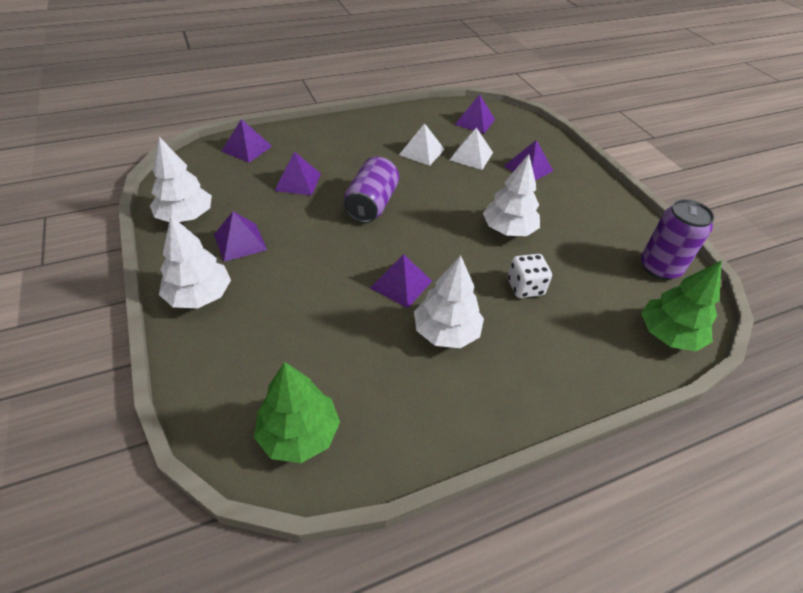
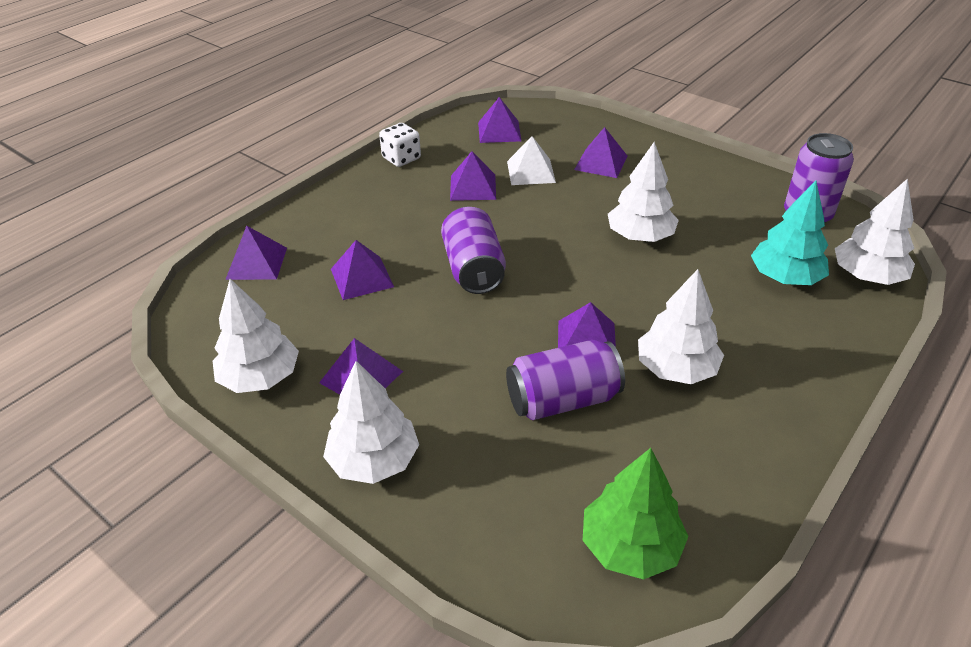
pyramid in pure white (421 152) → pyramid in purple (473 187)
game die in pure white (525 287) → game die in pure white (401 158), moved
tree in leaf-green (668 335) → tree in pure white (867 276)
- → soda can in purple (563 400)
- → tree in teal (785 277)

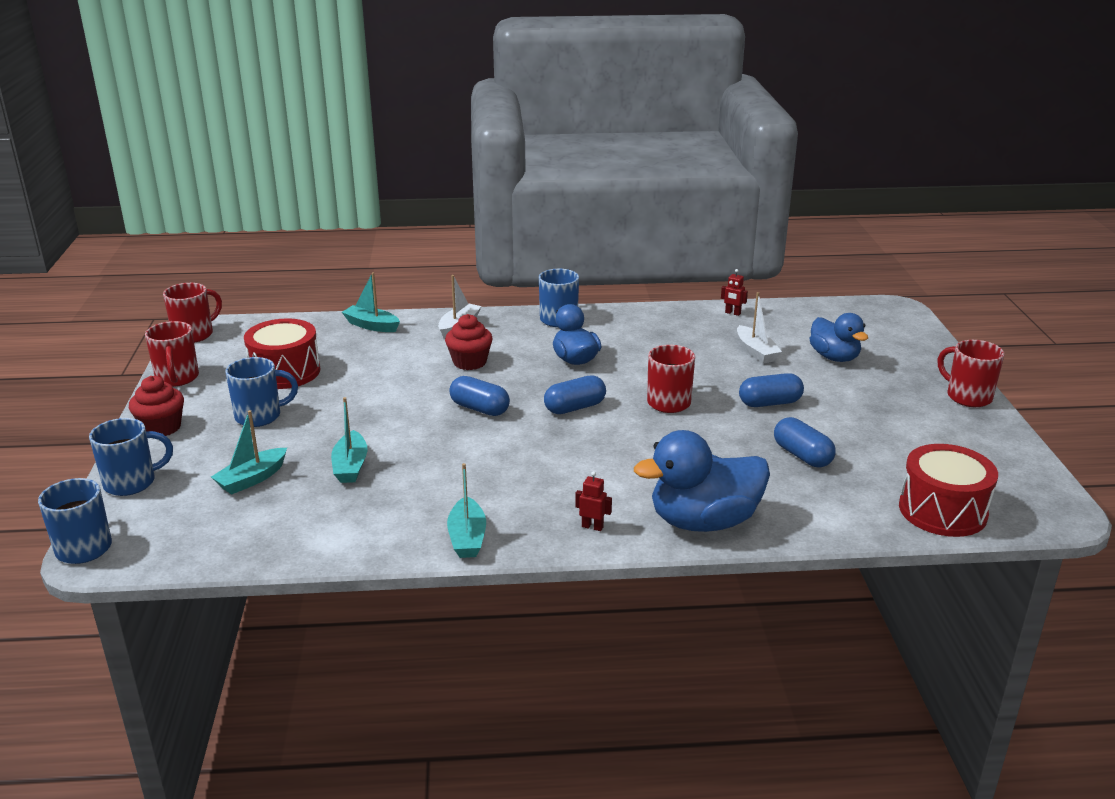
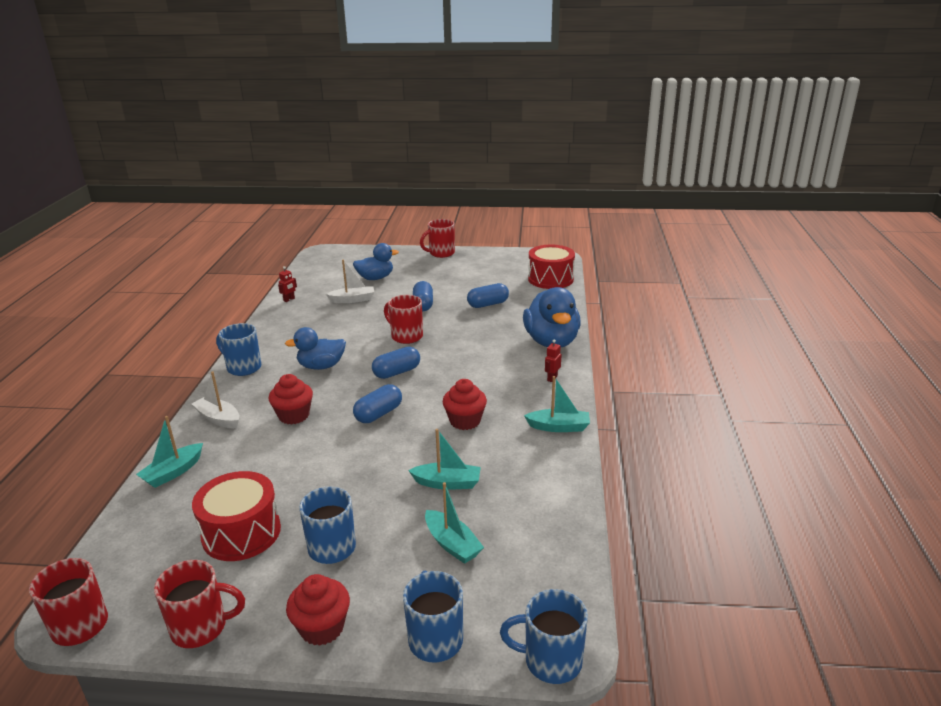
pill shape in cobalt (574 407) → pill shape in cobalt (397 372), 75 degrees clockwise
- → muffin in red (465 421)

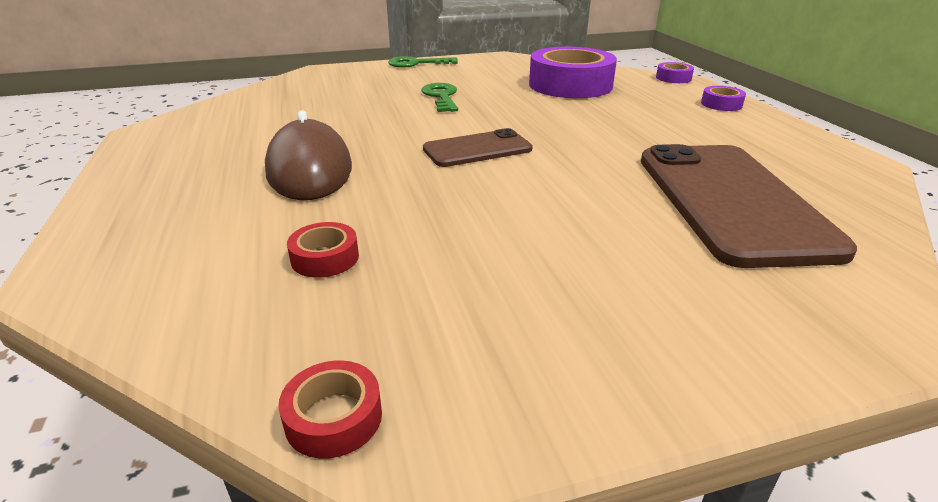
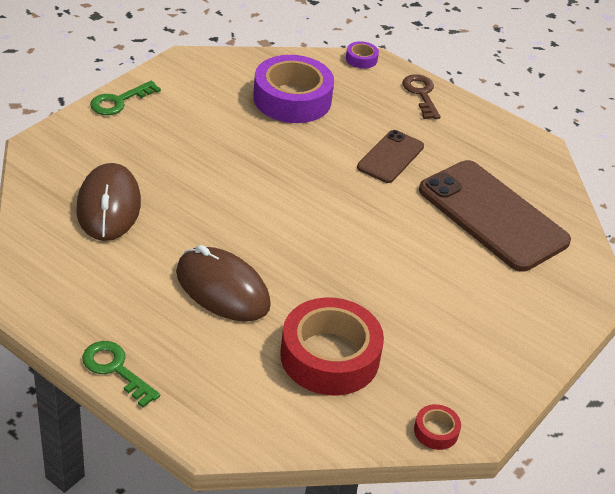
roll of tape in red (325 258) → roll of tape in red (330 356), x2.34
door key in leaf-green (441 97) → door key in leaf-green (115 369), moved
mobile phone in russet (477 149) → mobile phone in russet (390 157), moved
roll of tape in purple (721 104) → door key in russet (421 94)
- → PC mouse in russet (109 206)

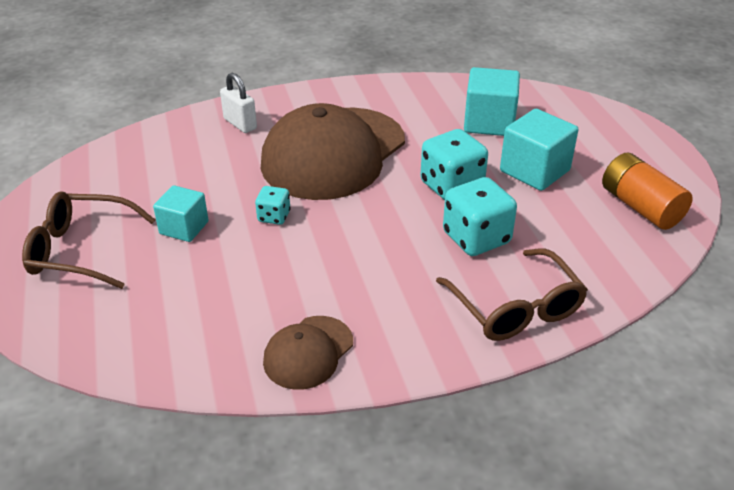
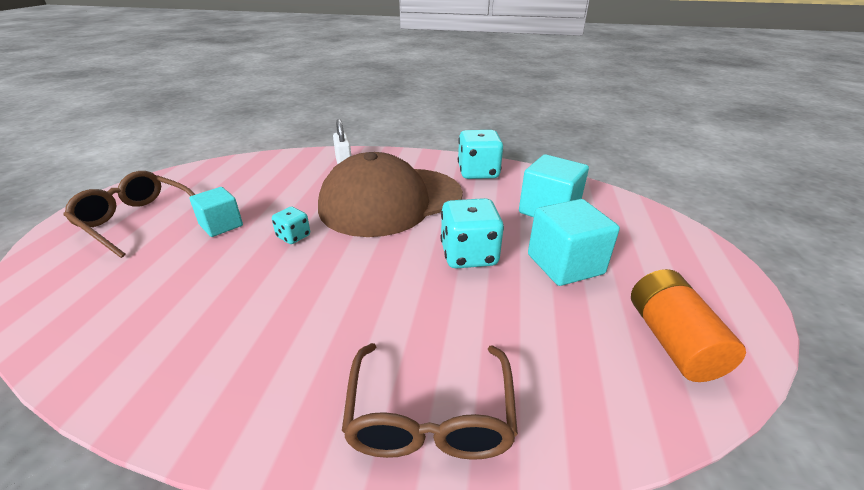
peaked cap in russet (308 352) → -
game die in teal (476 238) → game die in teal (478 172), moved

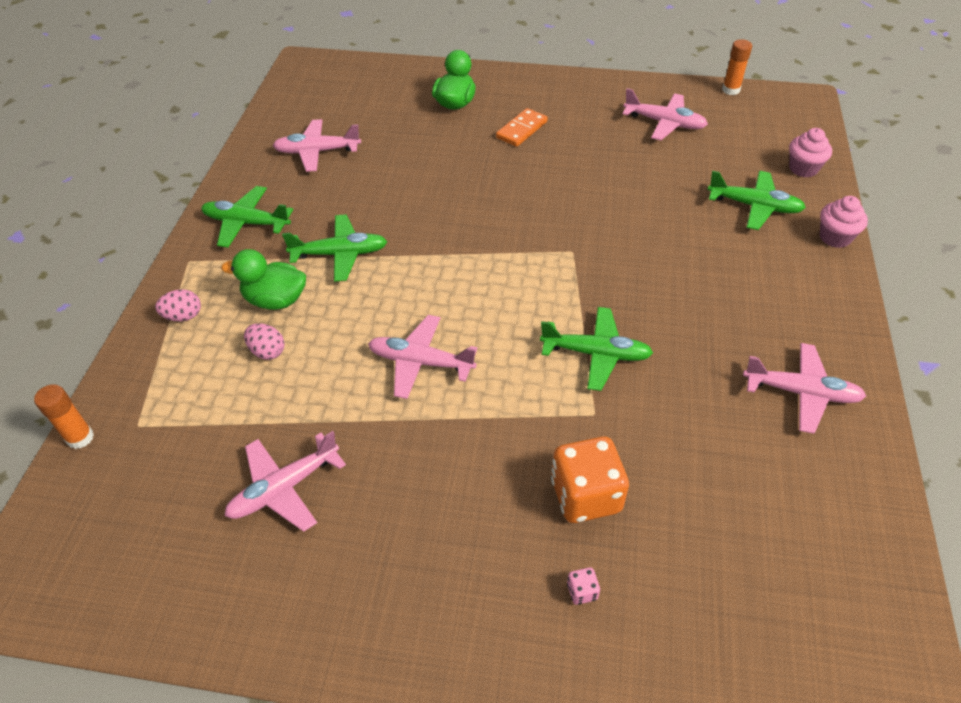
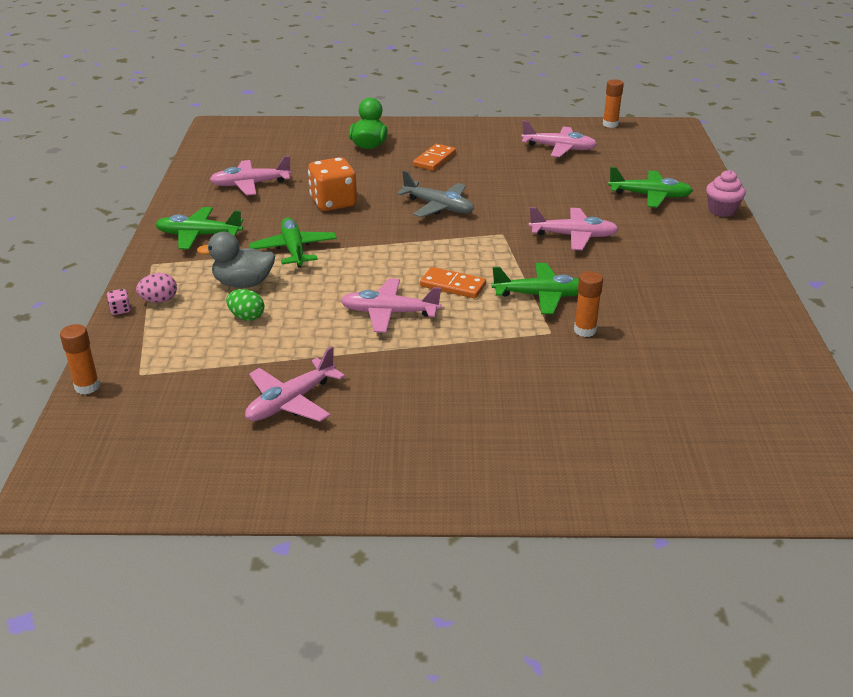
toy duck in leaf-green (275 300) → toy duck in gray (243 283)
toy egg in rose-pink (267 351) → toy egg in leaf-green (246 317)
plane in leaf-green (340 254) → plane in leaf-green (294 250), 90 degrees counterclockwise
game die in bright orange (585 495) → game die in bright orange (333 203), moved
game die in rose-pink (582 591) → game die in rose-pink (120 310), moved
plane in rose-pink (801 393) → plane in rose-pink (573 236), moved
muffin in rose-pink (803 168) → -
- → plane in gray (438 207)
- → domino in bright orange (453 285)
- → stick of glue in bright orange (585 330)

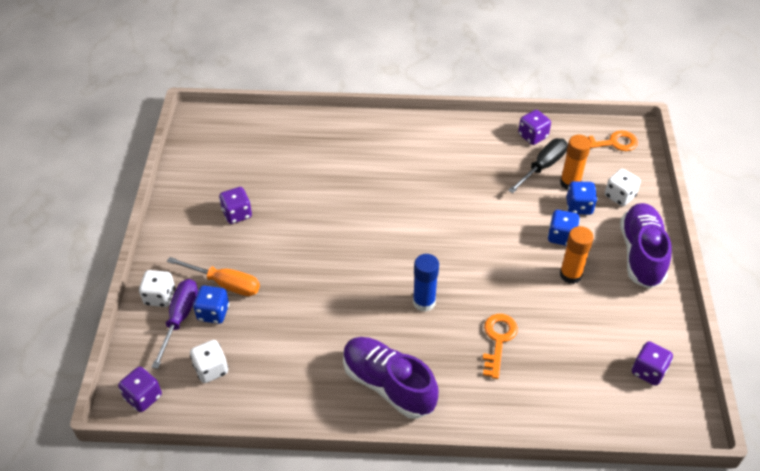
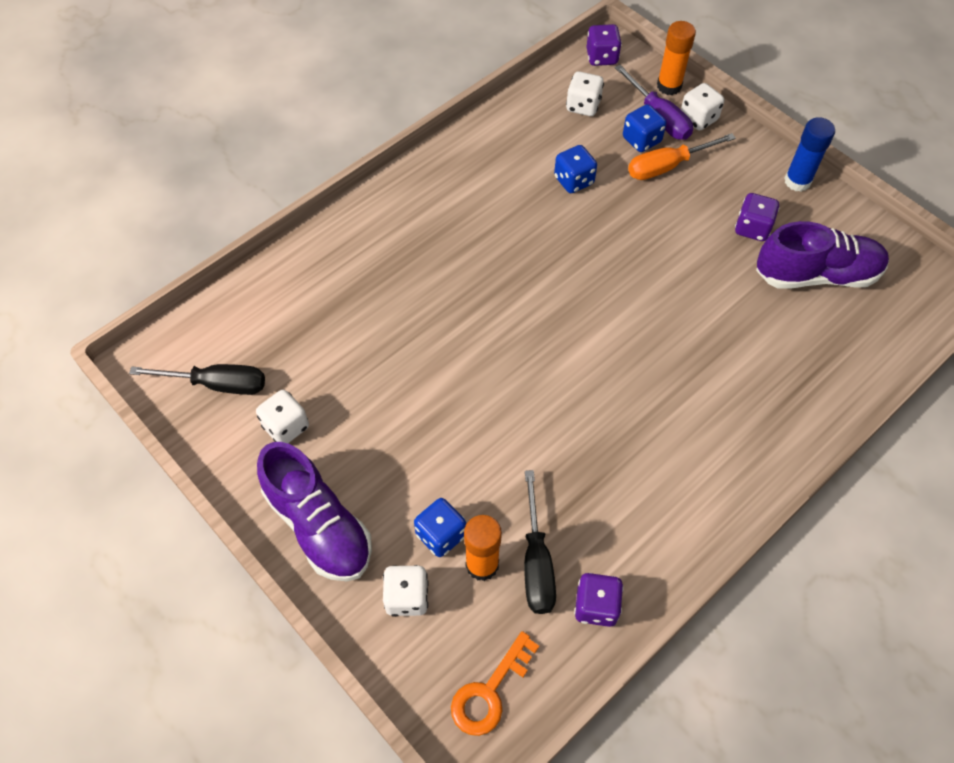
lace-up shoe in purple (388 385) → lace-up shoe in purple (816 275), moved
stick of glue in cobalt (424 302) → stick of glue in cobalt (797 181), moved
door key in bright orange (498 340) → -
game die in cobalt (561 236) → game die in cobalt (573 180), moved
stick of glue in bright orange (570 275) → stick of glue in bright orange (669 86), moved
game die in purple (648 371) → screwdriver in ebony (217 384)
- → game die in pure white (286 426)

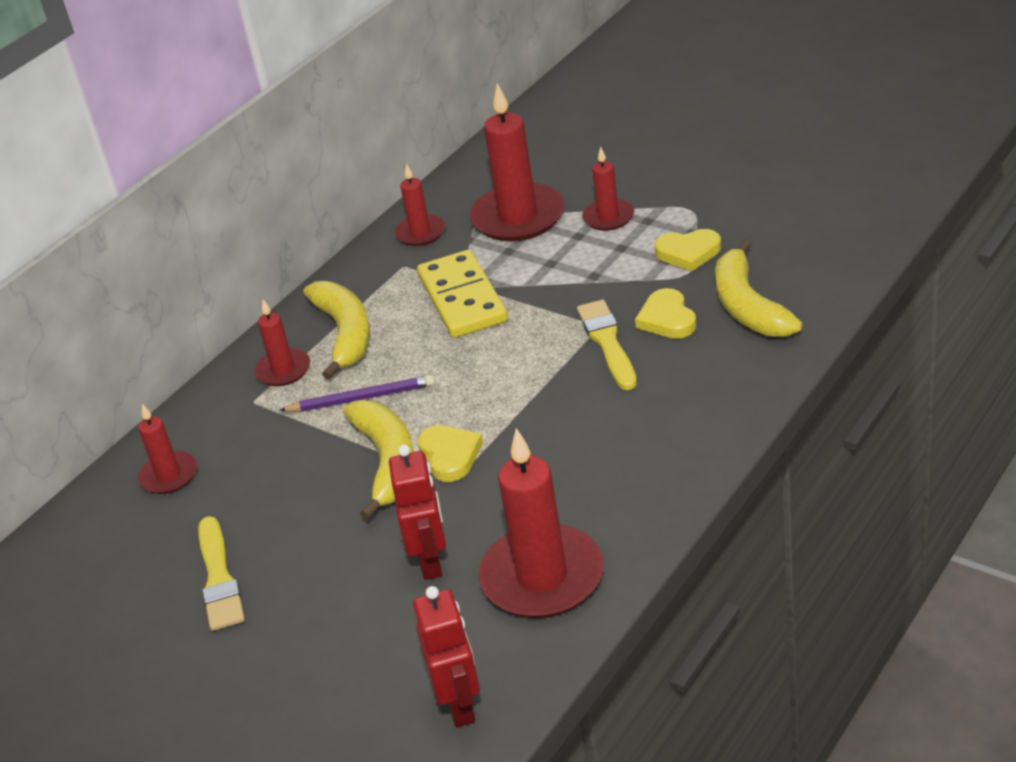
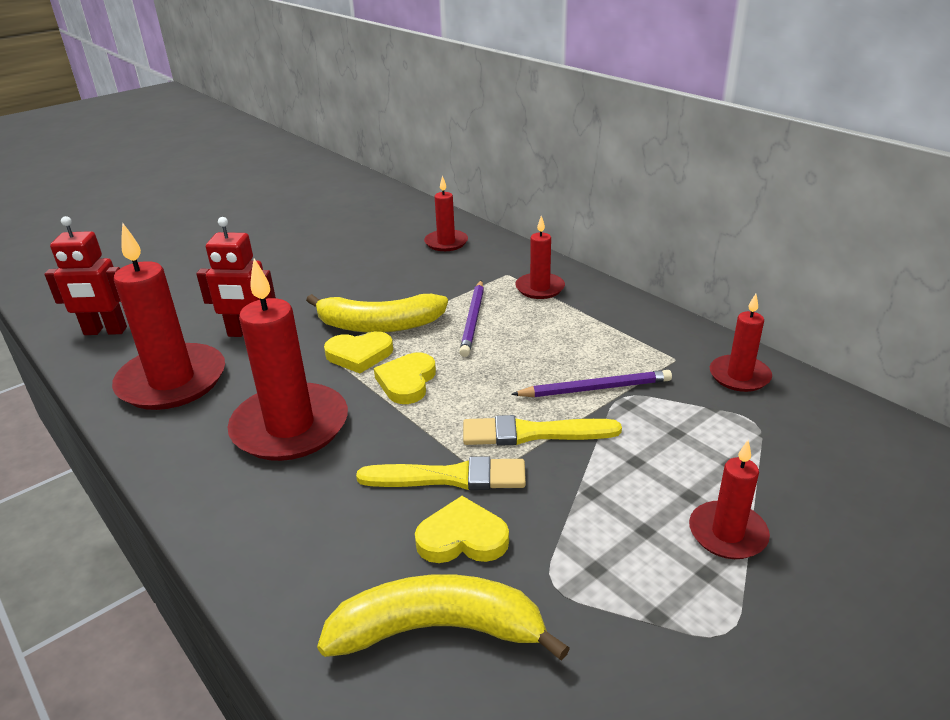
paint brush in golden (219 579) → paint brush in golden (533 433), moved
toy banana in golden (345 334) → -
domino in golden (462 299) → wooden pencil in purple (595 388)
wax candle in red (518 217) → wax candle in red (290 427), moved
heart shape in golden (688 253) → heart shape in golden (407 382), moved

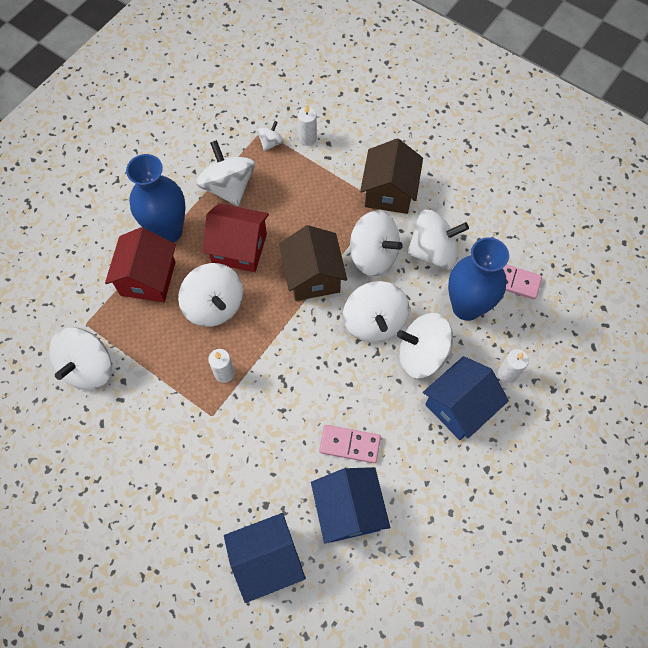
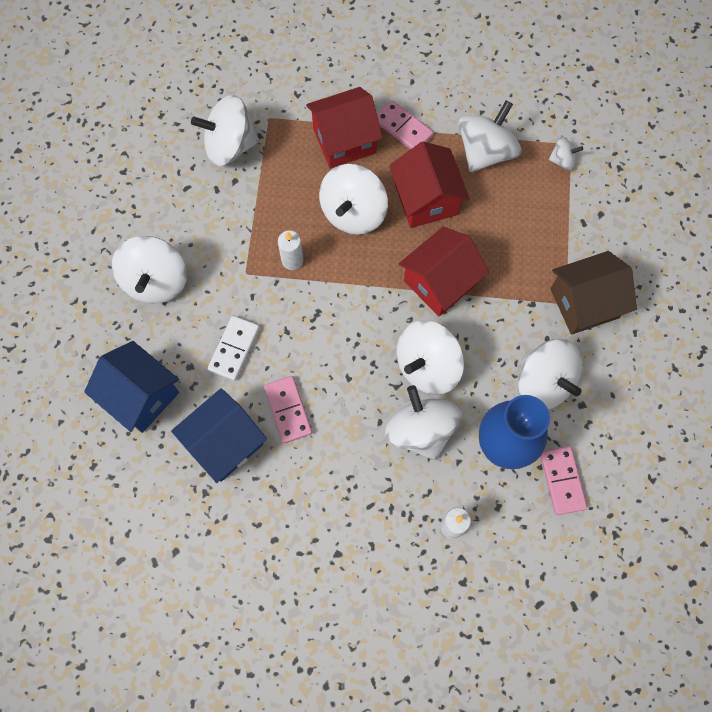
tall vase in cobalt (168 231) → domino in rose-pink (403 128)
house in russet (313 276) → house in red (440 282)
wax candle in pure white (307 138) → -
spinning top in pure white (373 255) → spinning top in pure white (156 281), moved
house in cobalt (459 406) → -
- → domino in pure white (234 349)

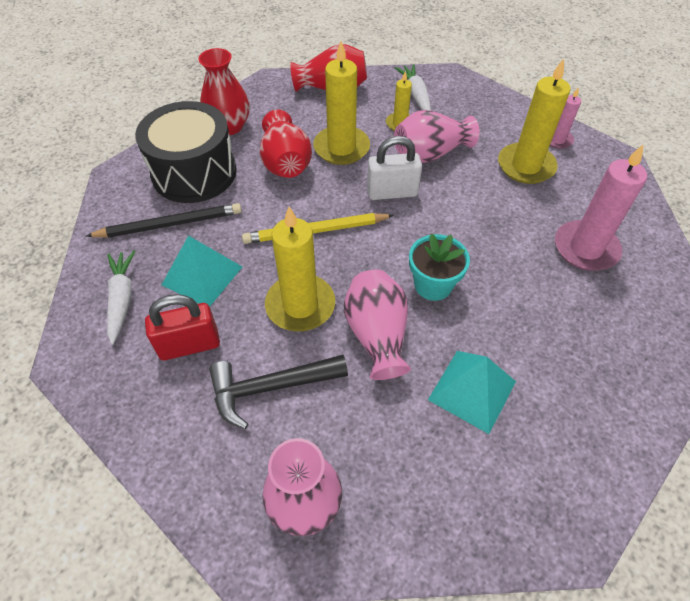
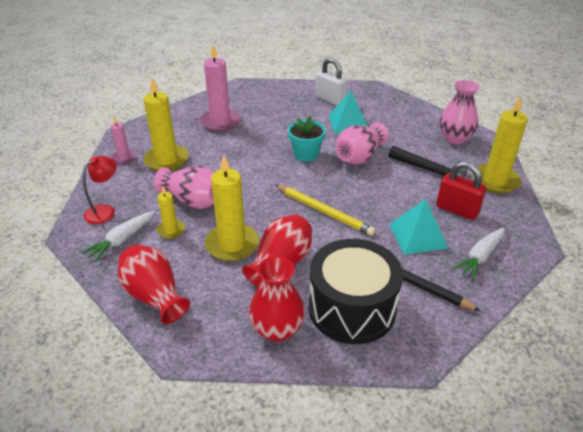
wax candle in golden (300 305) → wax candle in golden (495 181), moved
padlock in pure white (392 192) → padlock in pure white (330 99), moved
- → reading lamp in red (105 211)

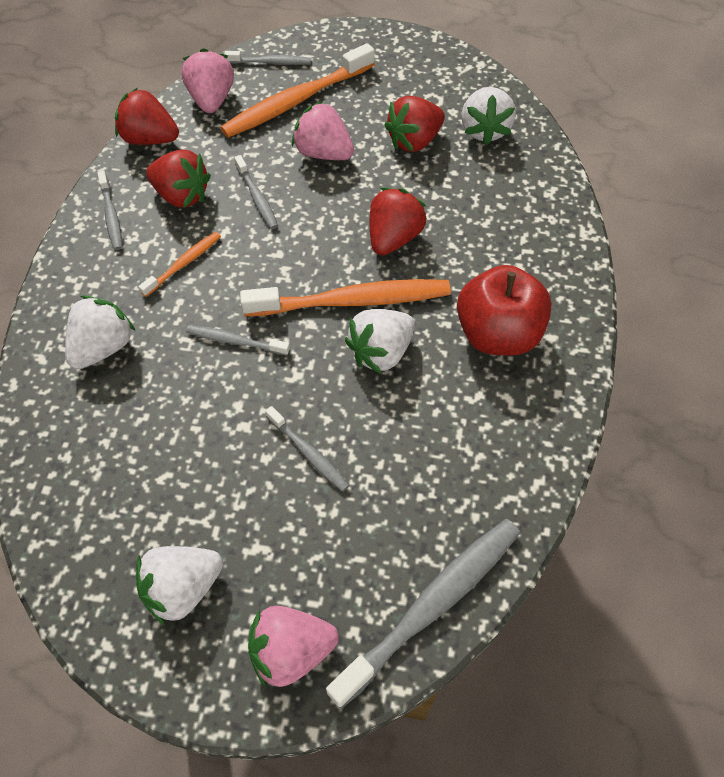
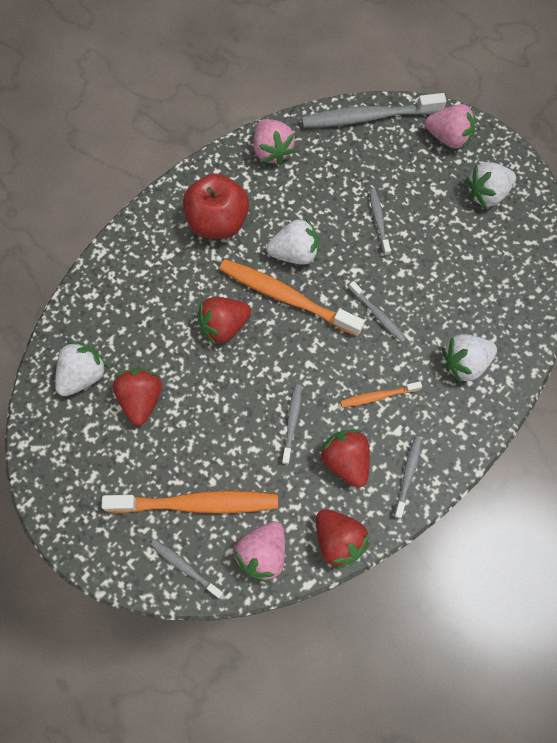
strawberry in pure white (182 588) → strawberry in pure white (486 194), 150 degrees clockwise
strawberry in rose-pink (323 153) → strawberry in rose-pink (272 151), moved
strawberry in red (414 141) → strawberry in red (141 399), 90 degrees counterclockwise

